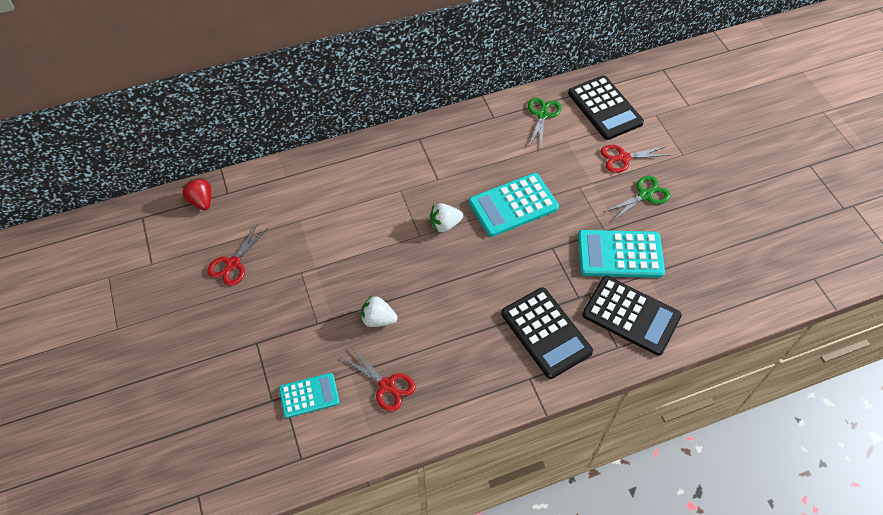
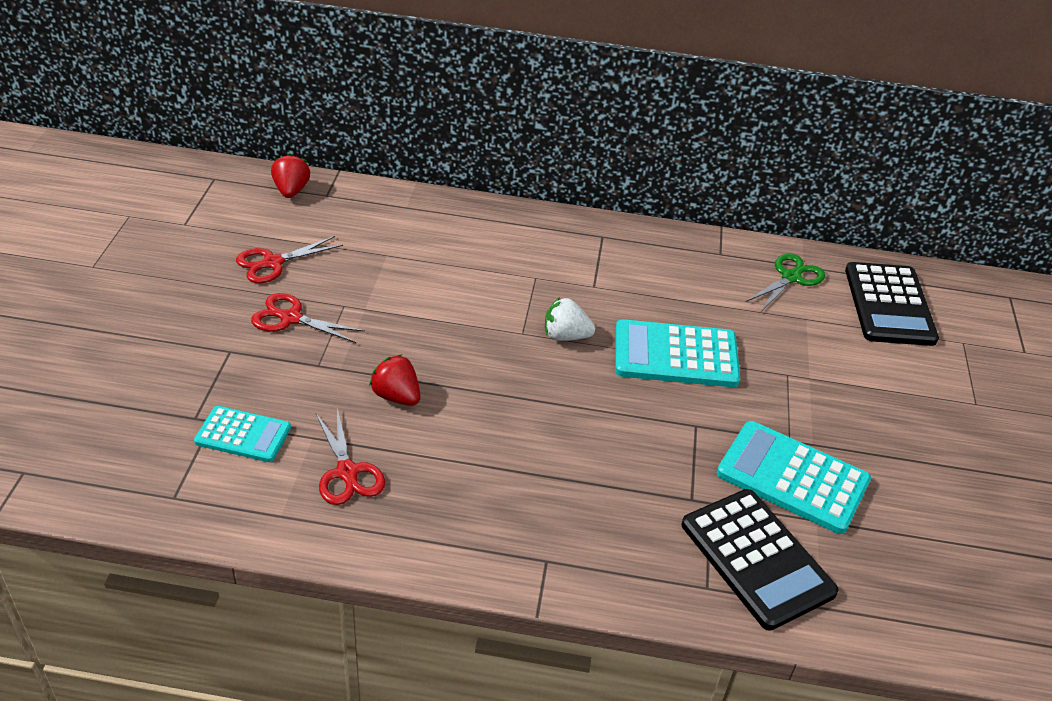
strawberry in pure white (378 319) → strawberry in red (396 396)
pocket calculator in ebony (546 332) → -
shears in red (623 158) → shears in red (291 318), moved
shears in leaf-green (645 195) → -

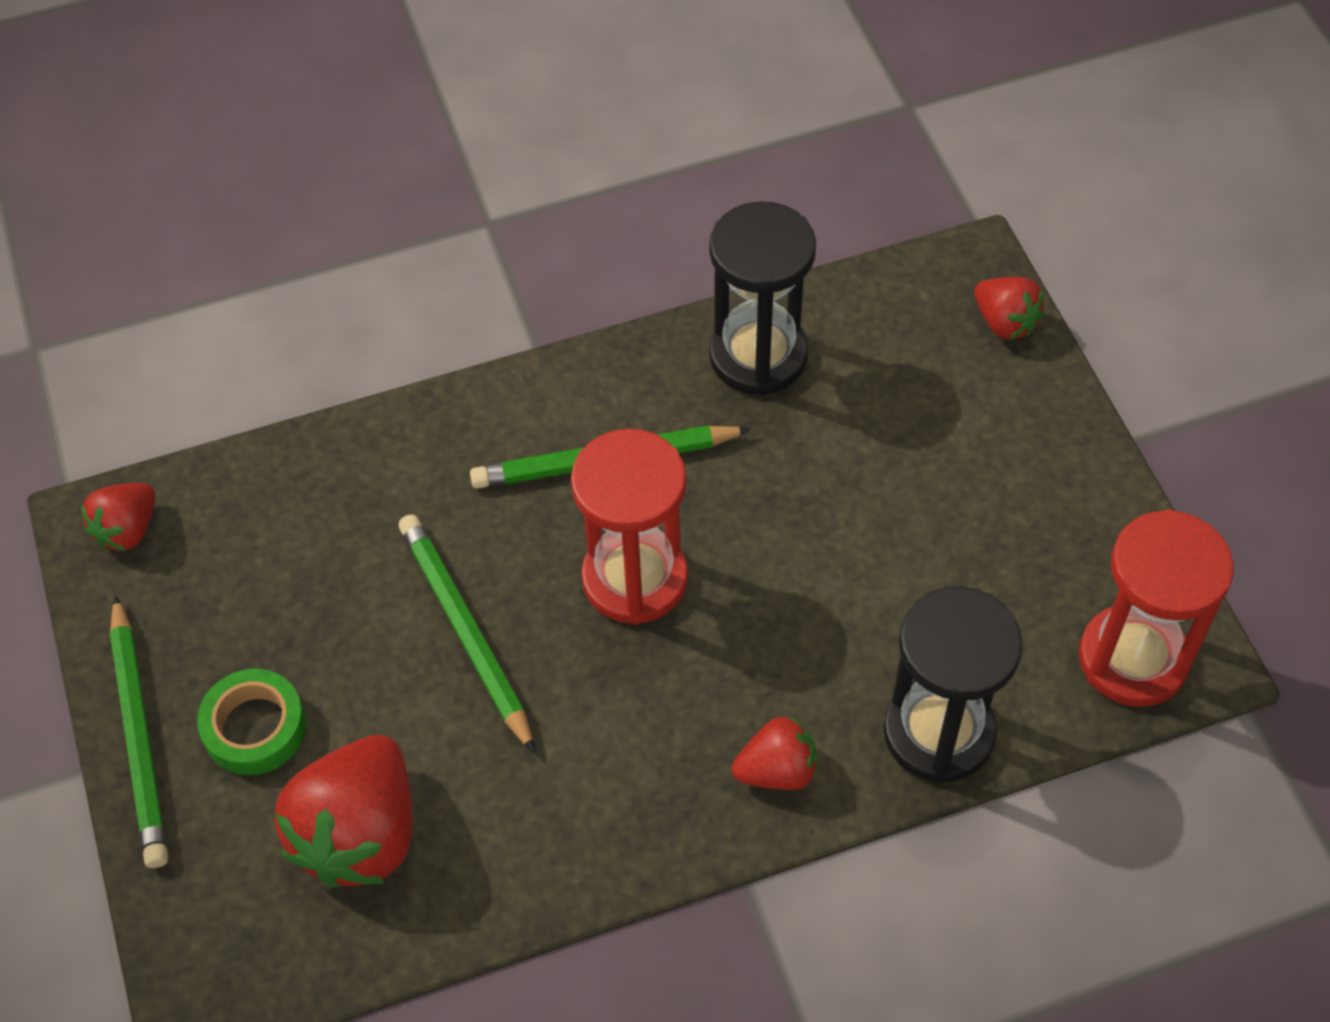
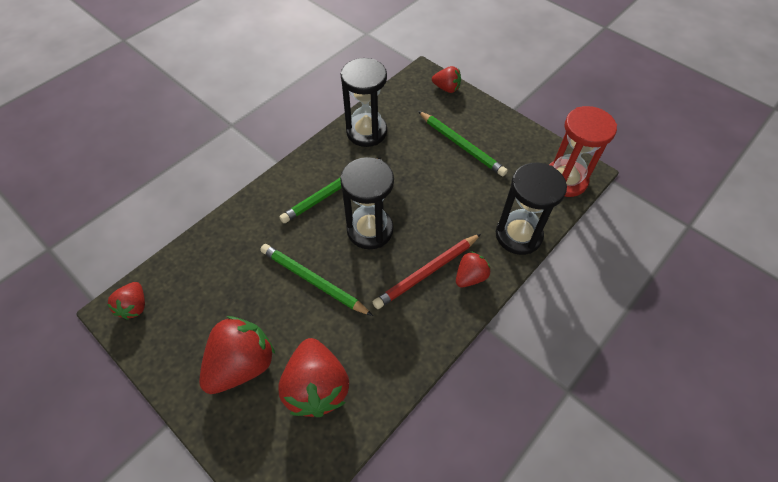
wooden pencil in leaf-green (140 736) → wooden pencil in leaf-green (461 145), moved
roll of tape in leaf-green (255 728) → strawberry in red (242 364)
hourglass in red (635 578) → hourglass in ebony (370 230)
- → wooden pencil in red (427 272)

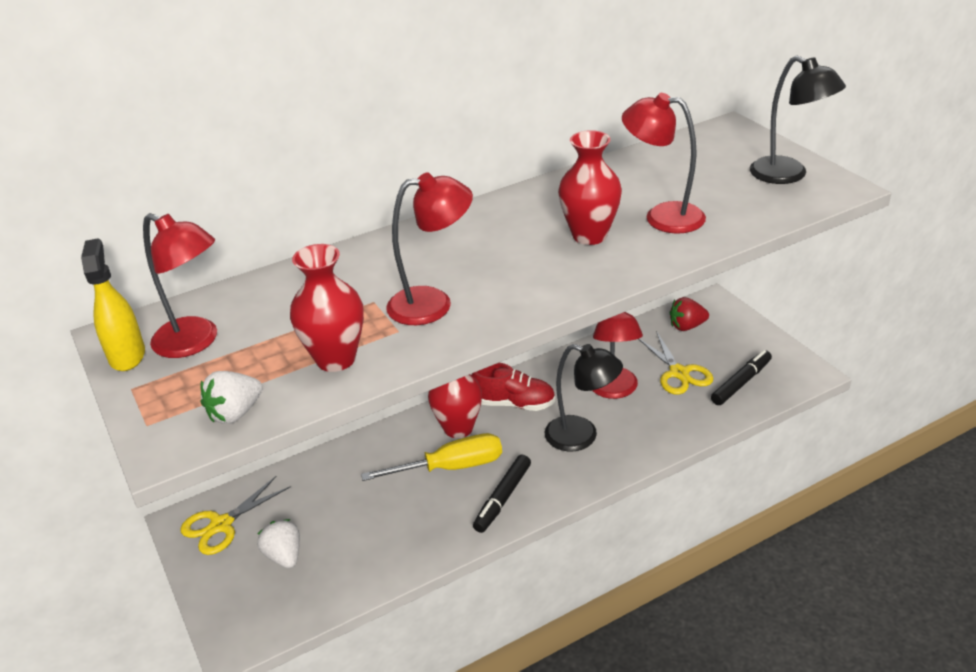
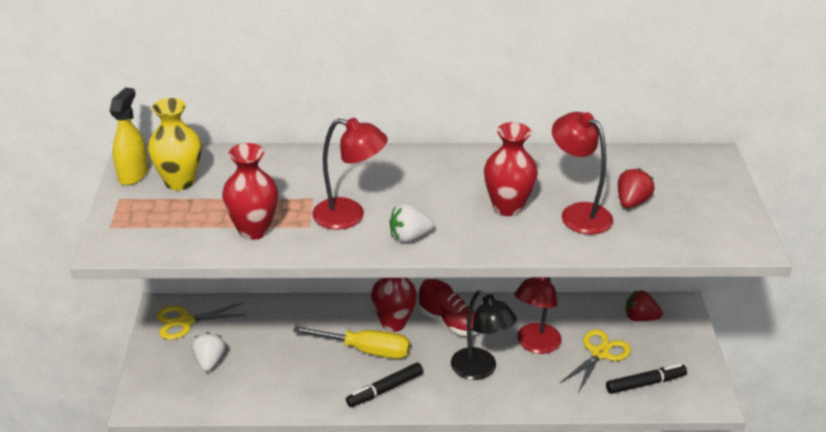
reading lamp in red (196 342) → tall vase in golden (179 182)
strawberry in pure white (235 413) → strawberry in pure white (409 237), moved
shears in golden (679 373) → shears in golden (600 353), 150 degrees counterclockwise
reading lamp in ebony (788 175) → -
- → strawberry in red (631 202)

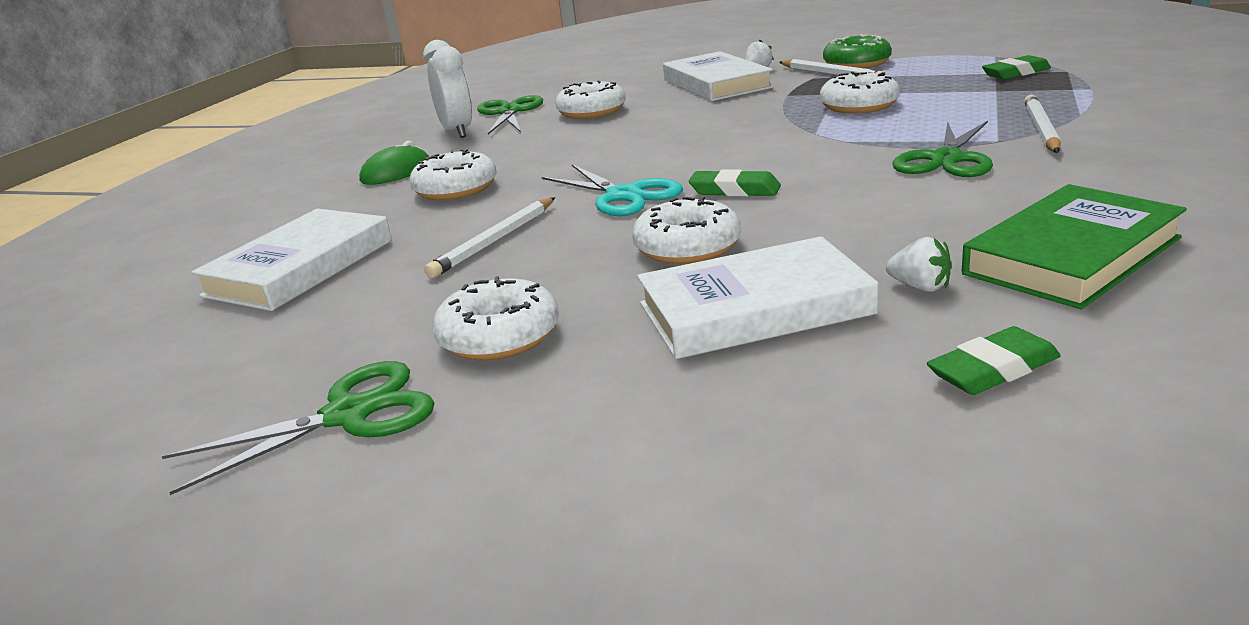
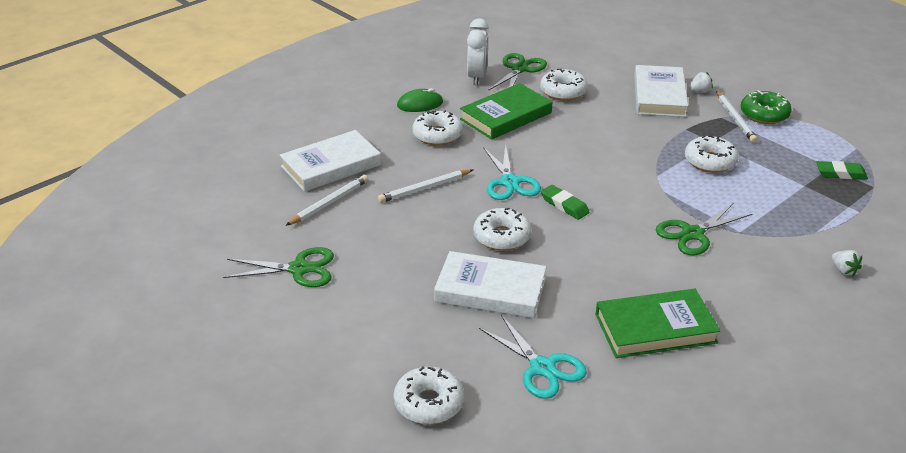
donut in pure white (499 336) → donut in pure white (429 403), moved
strawberry in pure white (920 287) → strawberry in pure white (843 270), moved
gum eraser in leaf-green (993 370) → shears in teal (542 368)
wooden pencil in pure white (1041 129) → wooden pencil in pure white (330 202), moved
- → hardcover in leaf-green (506 116)

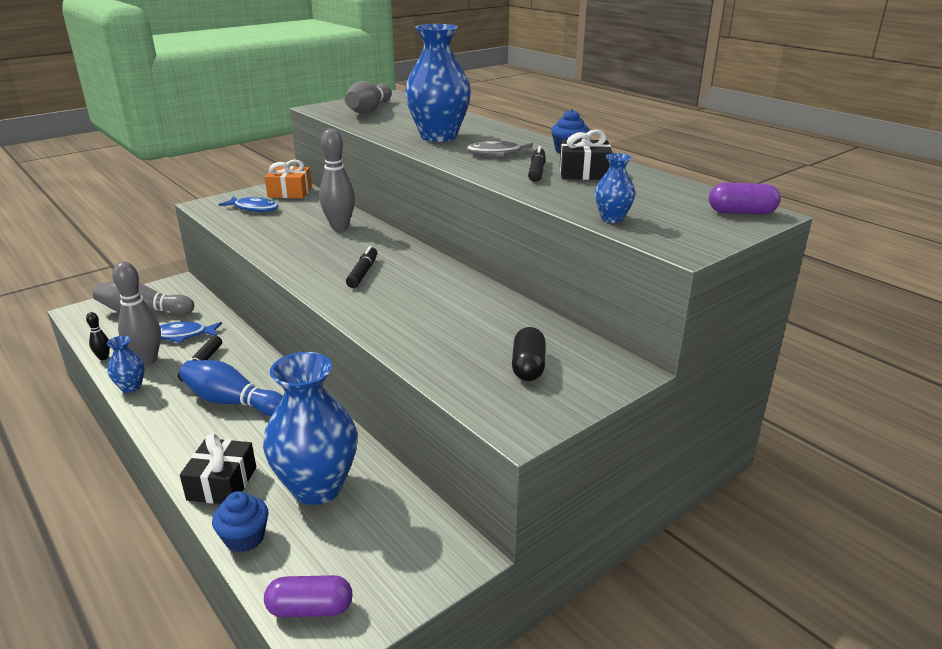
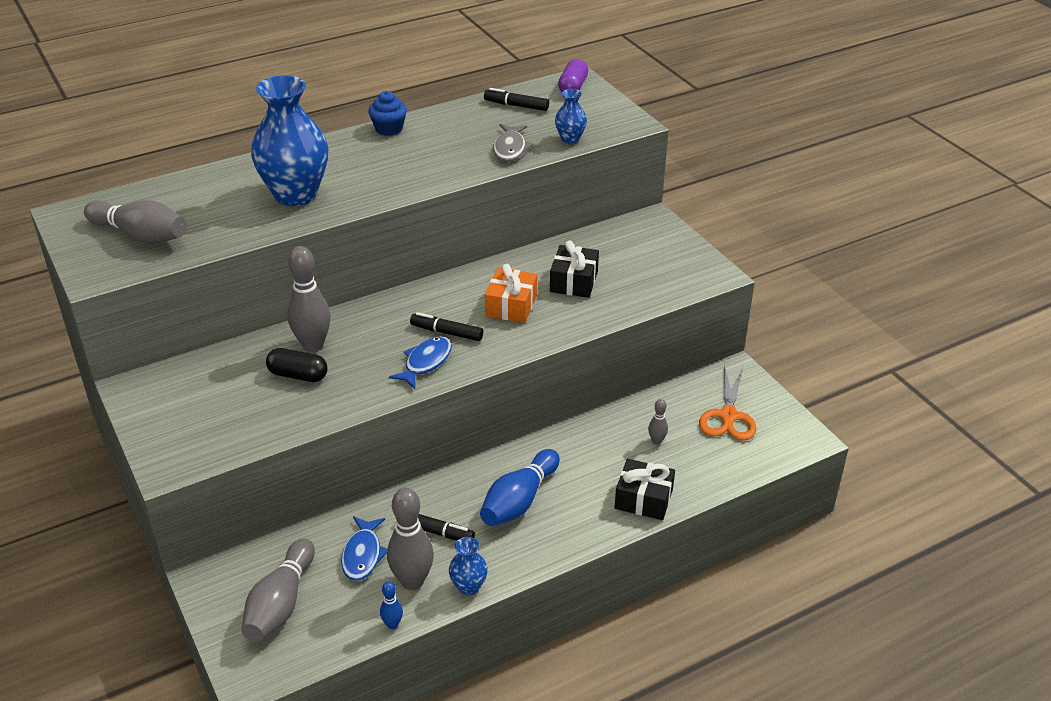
bowling pin in ebony (103 357) → bowling pin in cobalt (392 624)
muffin in cobalt (245 538) → -
toy fish in cobalt (254 208) → toy fish in cobalt (425 362), moved
tall vase in cobalt (317 487) → bowling pin in gray (656 441)
pill shape in purple (310 609) → -
wrapped gift in bright orange (290 192) → wrapped gift in bright orange (511 306), moved
toy fish in gray (498 154) → toy fish in gray (510 148), moved
pill shape in ebony (528 366) → pill shape in ebony (298 375), moved
marker in ebony (537 171) → marker in ebony (516 105), moved
wrapped gift in ebony (584 173) → wrapped gift in ebony (573 281), moved
- → shears in bright orange (728 416)

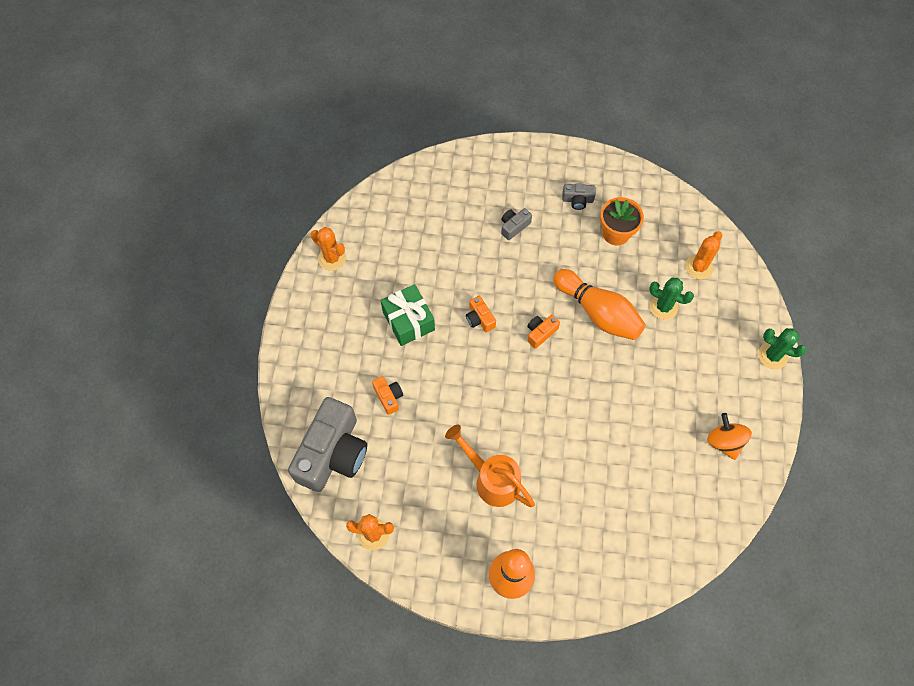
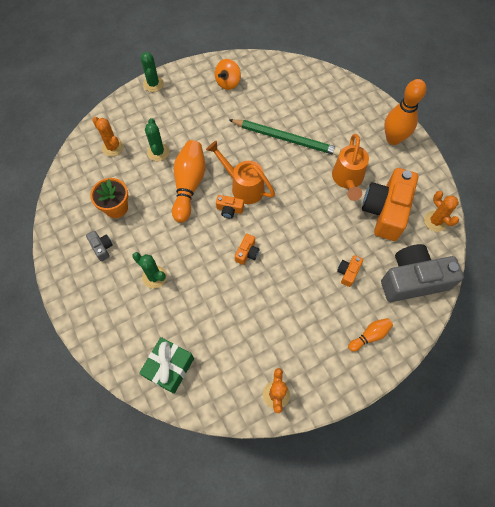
wrapped gift in leaf-green (408 321) → wrapped gift in leaf-green (169 367), moved
photo camera in gray (514 226) → prickly plant in leaf-green (154 277)
prickly plant in bright orange (698 267) → prickly plant in bright orange (112 147), 45 degrees clockwise
- → watering can in bright orange (243 186)
- → wooden pencil in leaf-green (286 138)
- → bowling pin in bright orange (369 336)
- → photo camera in bright orange (386 211)

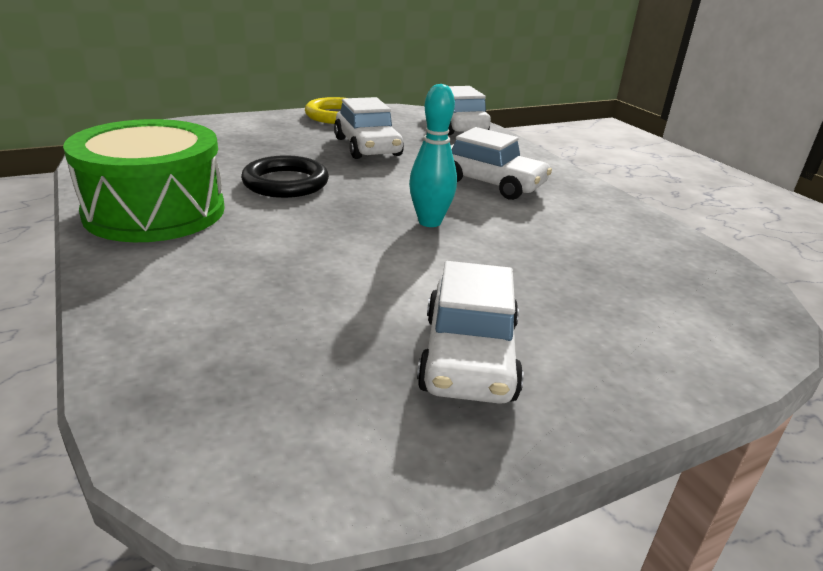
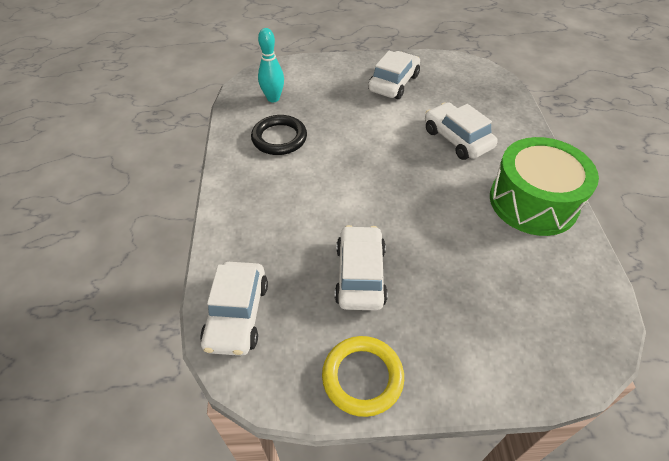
ring in ebony (285 183) → ring in ebony (279 138), moved
bowling pin in teal (429 222) → bowling pin in teal (273 98), moved
toy car in pure white (490 183) → toy car in pure white (457 139), moved

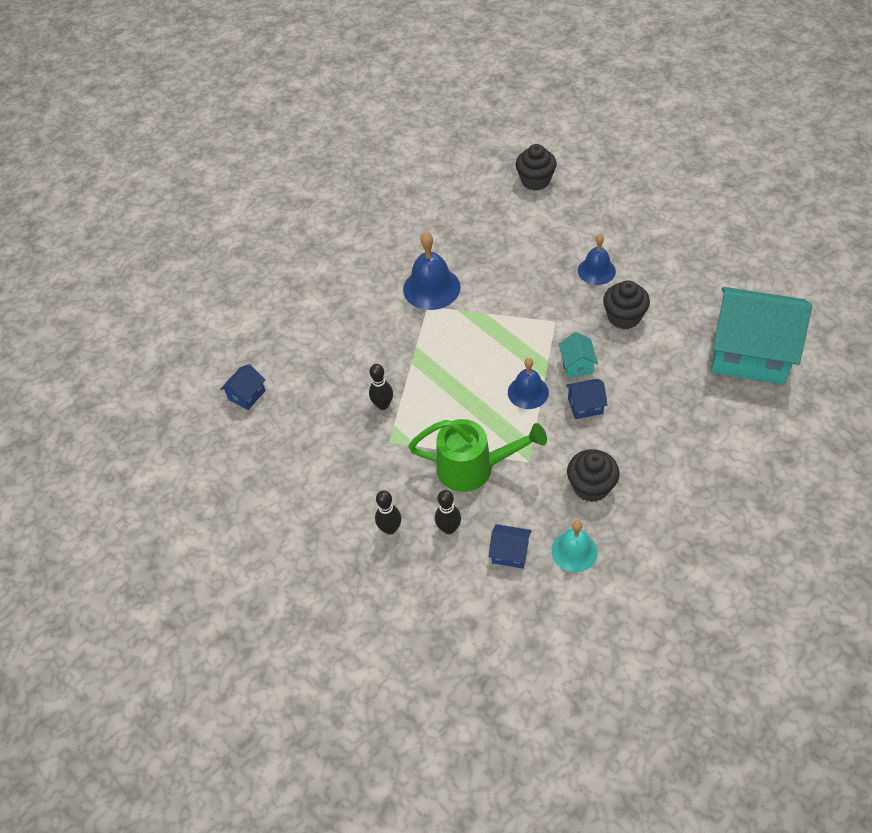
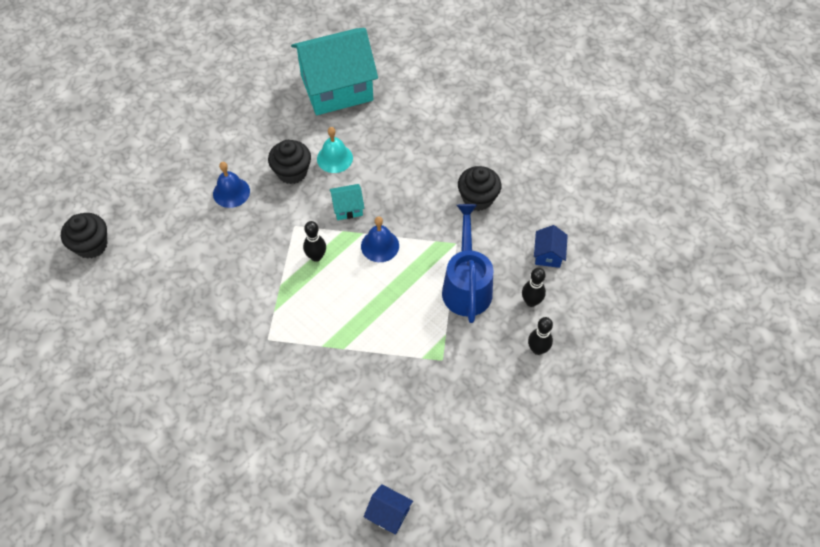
bowling pin in ebony (383 405) → bowling pin in ebony (316 256), moved
bell in cobalt (431 288) → -
watering can in leaf-green (473 468) → watering can in cobalt (466 286)
bell in teal (574 551) → bell in teal (334 158), moved
house in cobalt (585 406) → -
house in teal (750 353) → house in teal (336 88), 60 degrees clockwise

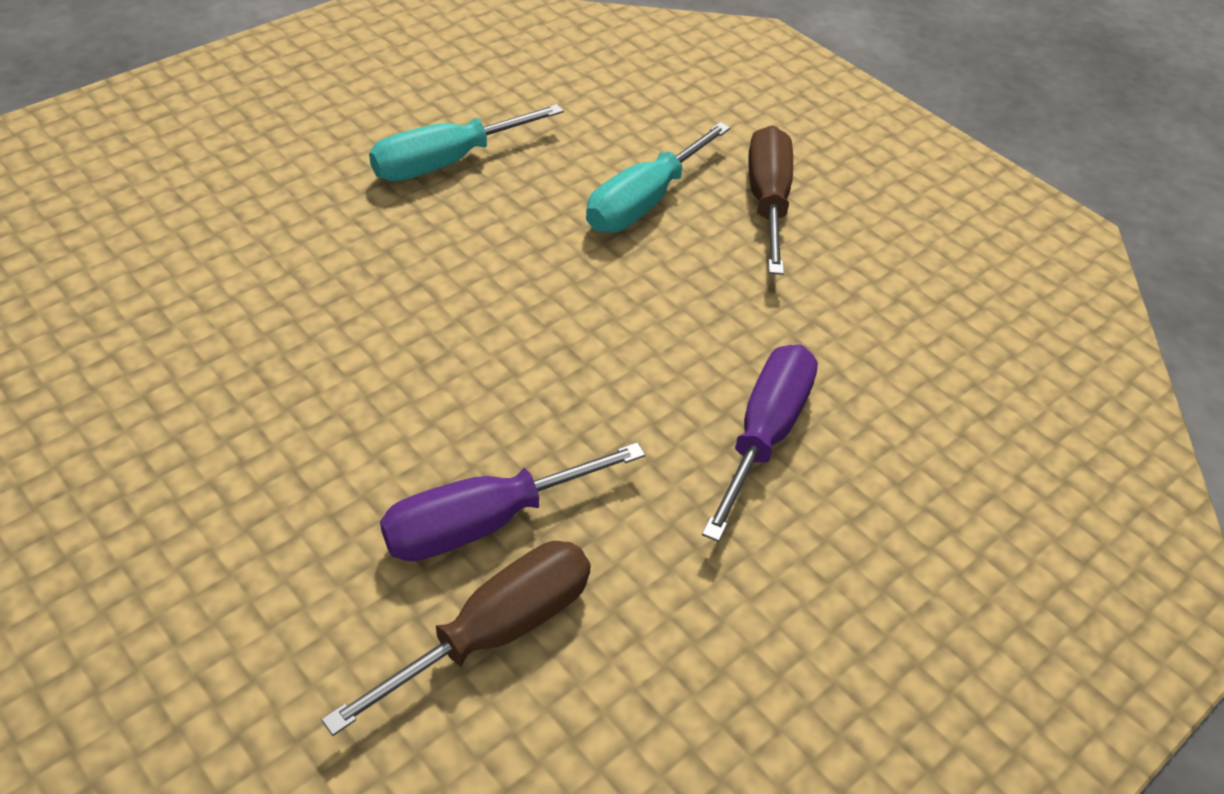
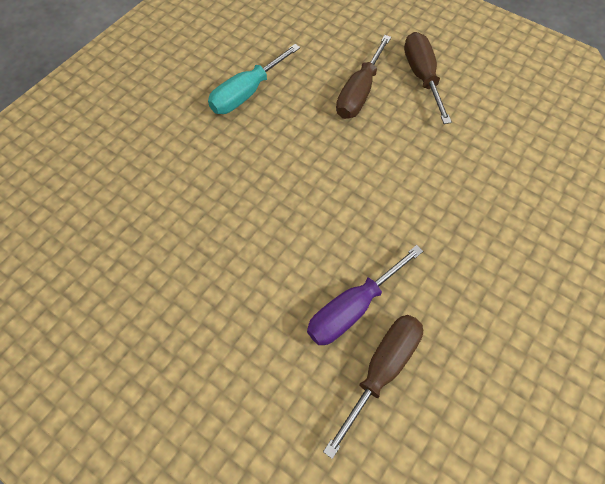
screwdriver in teal (644 202) → screwdriver in russet (359 93)
screwdriver in purple (764 434) → -

